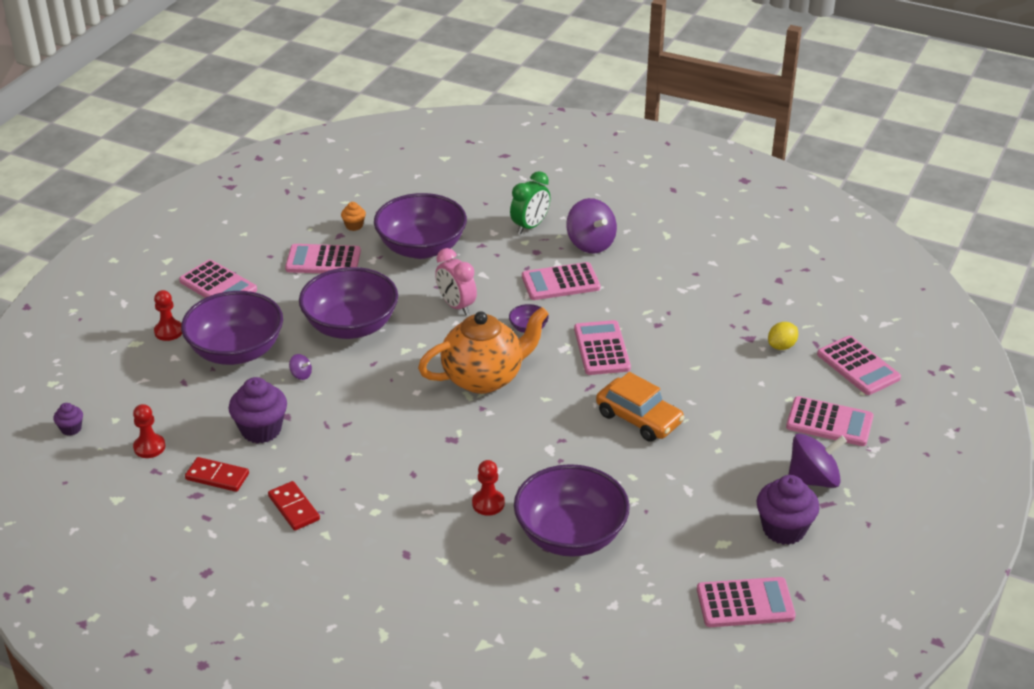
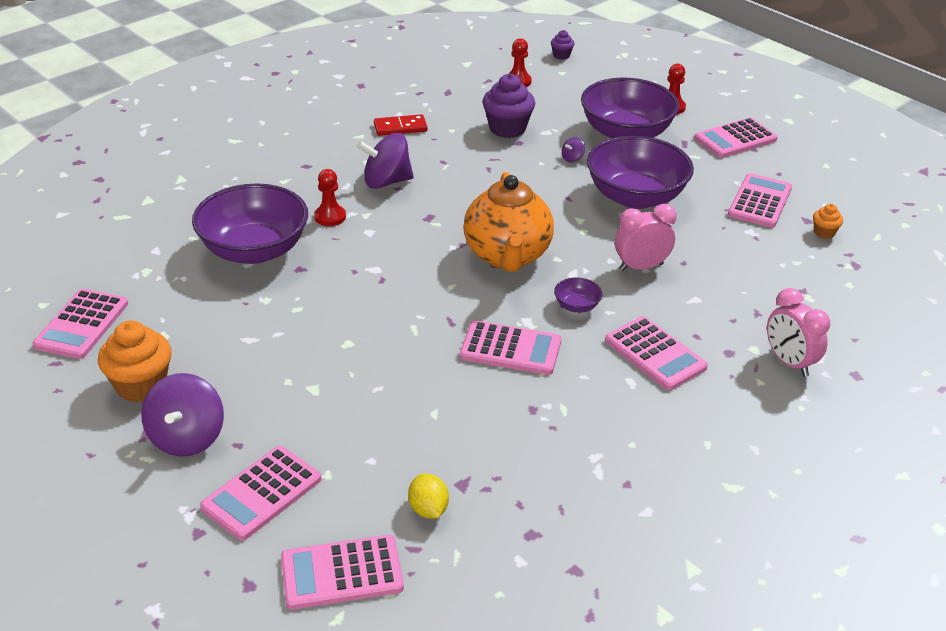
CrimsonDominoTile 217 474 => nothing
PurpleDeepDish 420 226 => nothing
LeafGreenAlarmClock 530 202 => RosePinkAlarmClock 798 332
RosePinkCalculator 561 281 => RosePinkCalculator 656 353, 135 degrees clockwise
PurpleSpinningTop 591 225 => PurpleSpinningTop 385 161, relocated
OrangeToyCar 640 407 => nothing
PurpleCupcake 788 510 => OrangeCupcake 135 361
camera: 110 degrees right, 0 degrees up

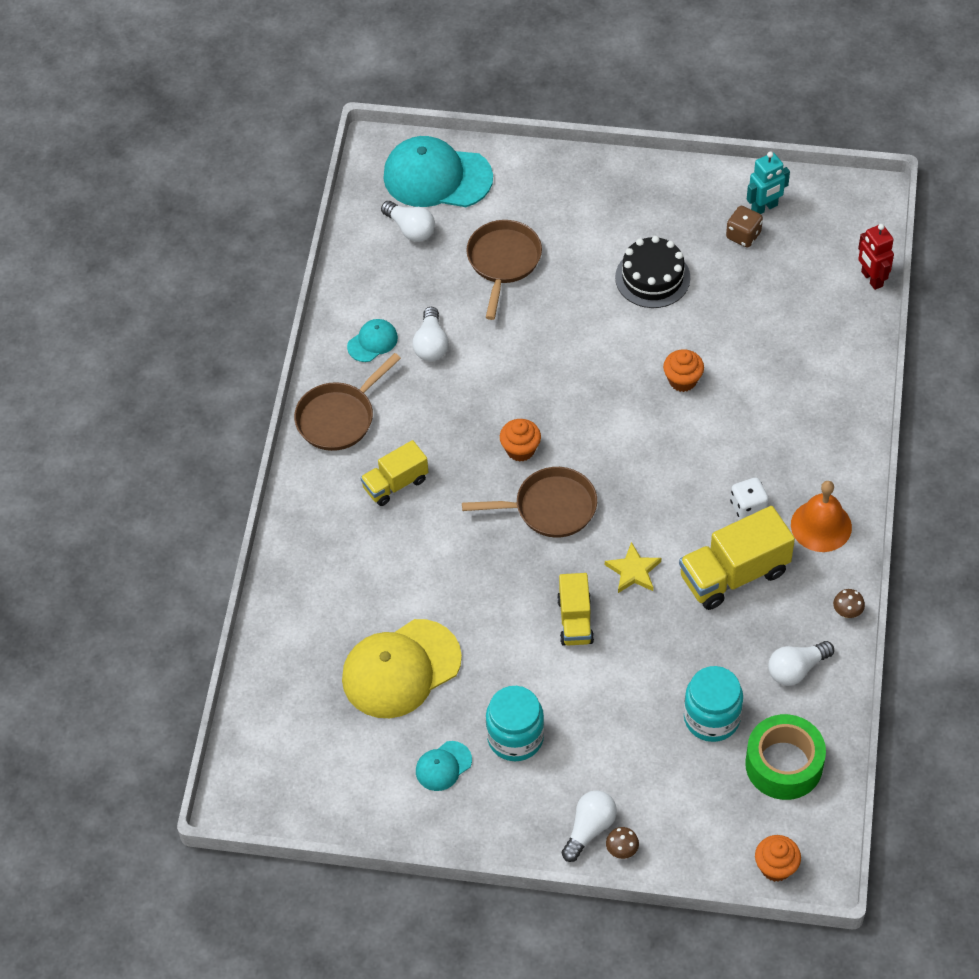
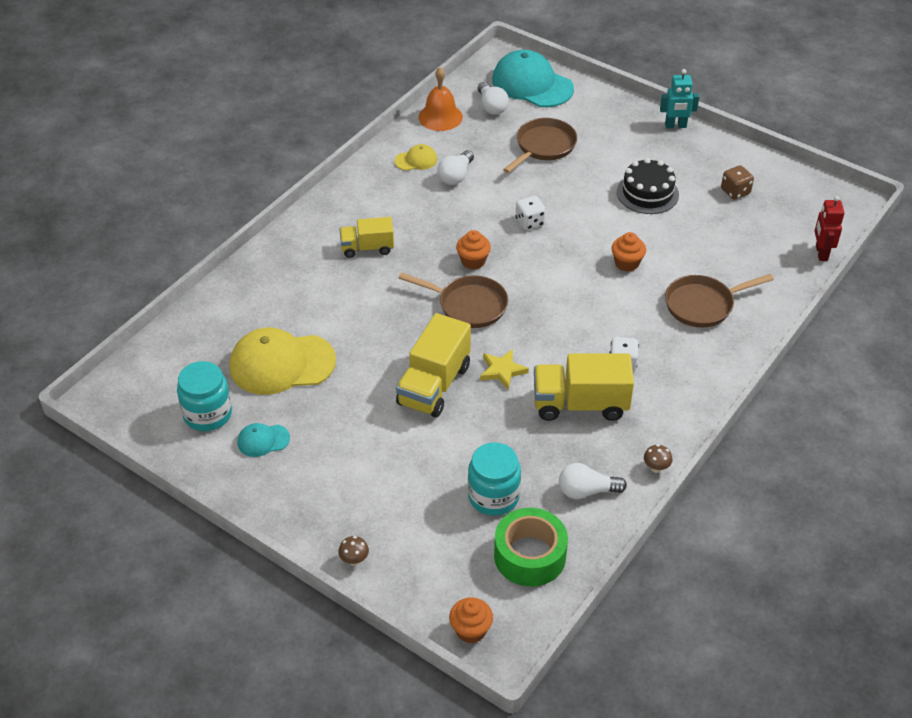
BrownPan 347 402 => BrownPan 719 301, relocated
TealPeakedCap 372 340 => GoldenPeakedCap 415 157
TealJar 515 723 => TealJar 204 396, relocated
GoldenTruck 575 609 => GoldenTruck 433 365, x1.62
PureWhiteLightbulb 589 826 => nothing
TealRobot 768 182 => TealRobot 679 98, relocated
OrangeSchoolBell 821 516 => OrangeSchoolBell 441 99, relocated
nothing => PureWhiteGameDie 531 213
camera: 25 degrees right, 10 degrees down

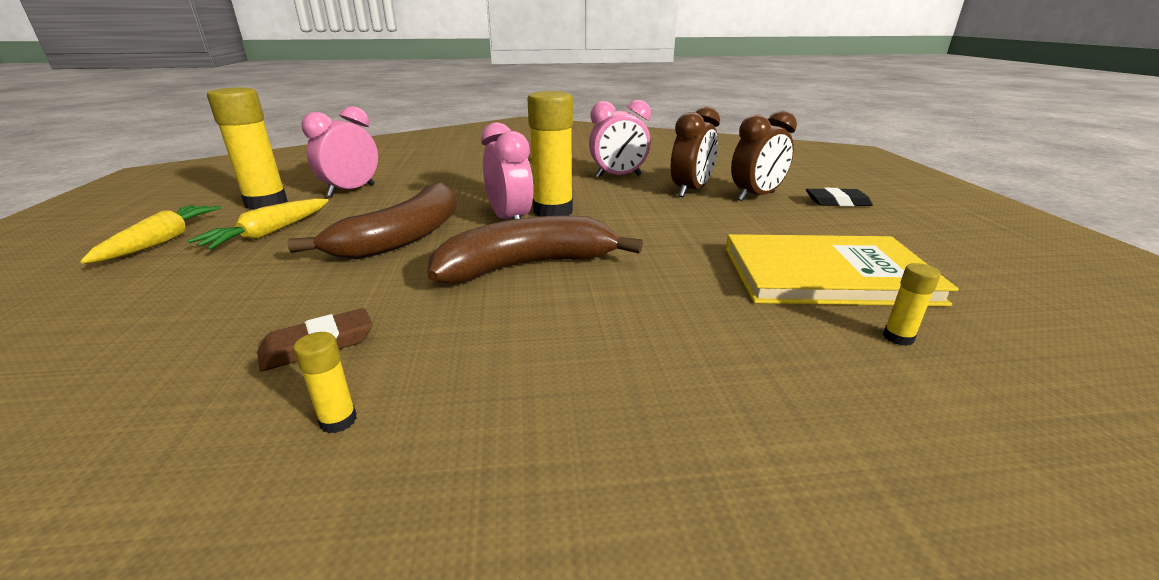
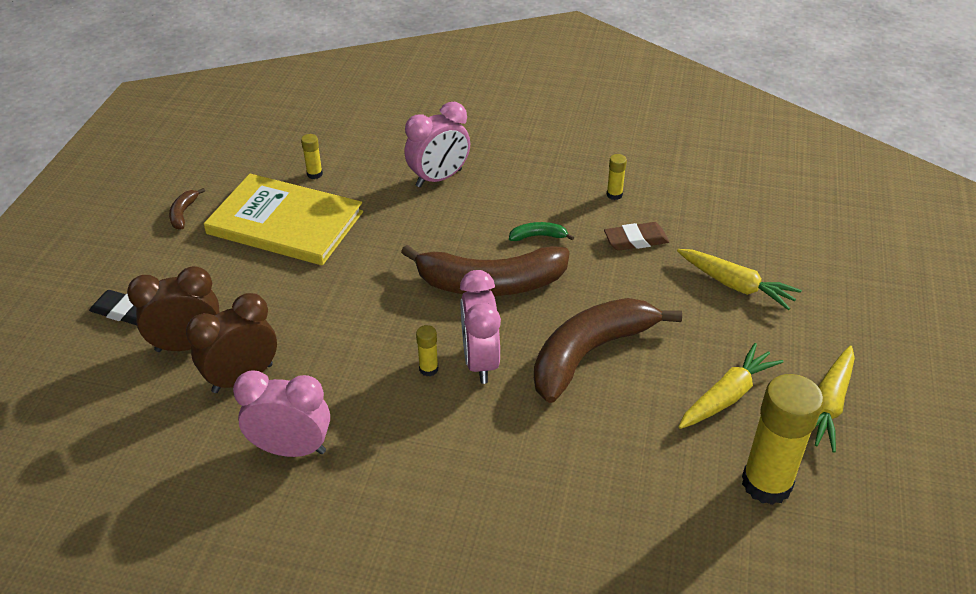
RosePinkAlarmClock 339 151 => RosePinkAlarmClock 437 145, relocated
GoldenGlueStick 550 154 => GoldenGlueStick 427 350, x0.43
nothing => BrownToyBanana 187 209
nothing => LeafGreenToyBanana 541 231
nothing => GoldenCarrot 739 279
camera: 160 degrees left, 15 degrees up

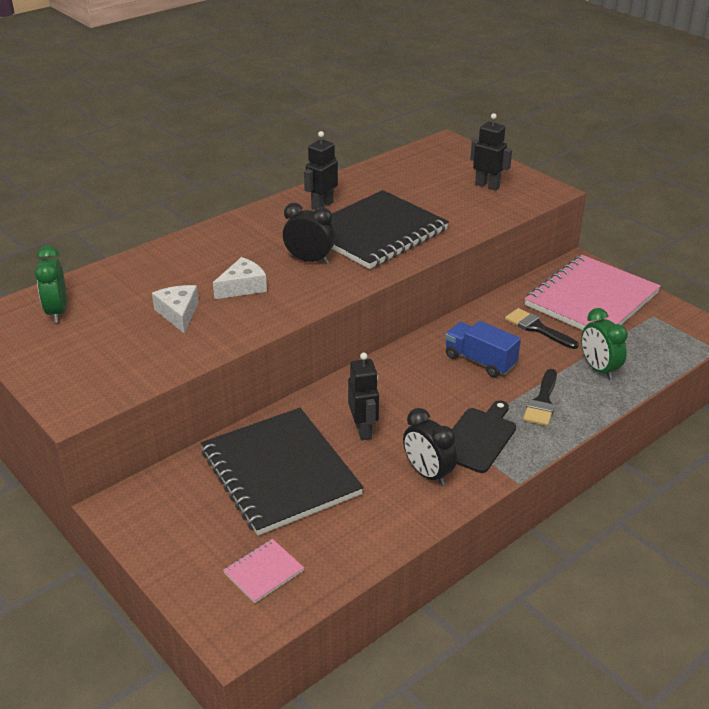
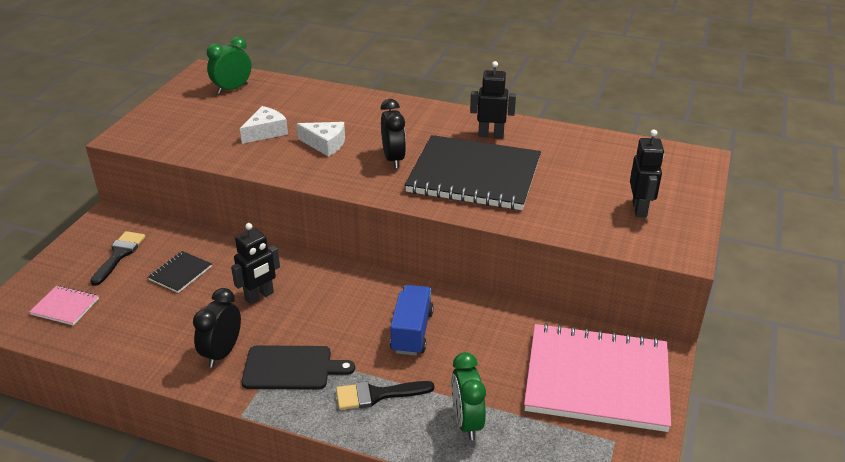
EbonyExerciseBook 282 472 => EbonyExerciseBook 180 272, x0.41
EbonyPaintBrush 542 328 => EbonyPaintBrush 117 258, relocated
LeafGreenAlarmClock 604 344 => LeafGreenAlarmClock 468 396, 45 degrees counterclockwise
camera: 60 degrees right, 0 degrees up

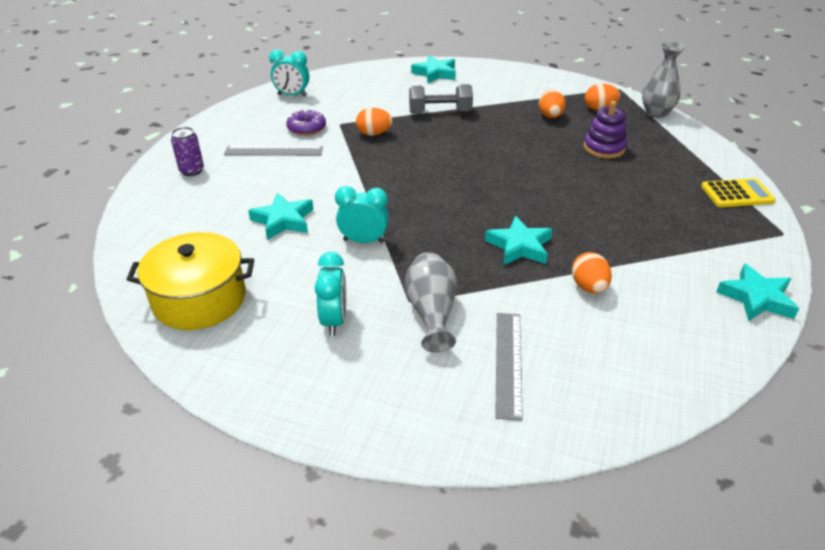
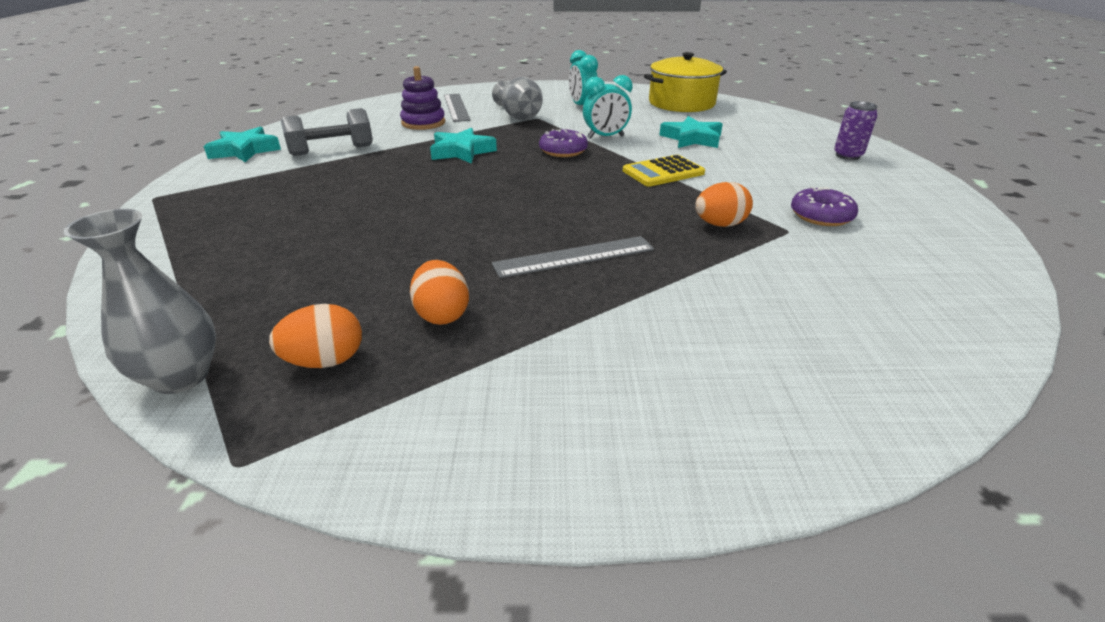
GreyRuler 273 151 => GreyRuler 573 257, relocated
TealAlarmClock 289 73 => nothing
GreyFreeWeight 441 98 => GreyFreeWeight 326 132, relocated
TealFivePointedStar 433 69 => nothing
OrangeEggShape 592 273 => nothing
PurpleRingStacker 605 129 => PurpleRingStacker 422 98, relocated
GoldenCalculator 738 192 => GoldenCalculator 664 171, relocated
nothing => PurpleGlazedDonut 563 142
camera: 160 degrees right, 5 degrees down

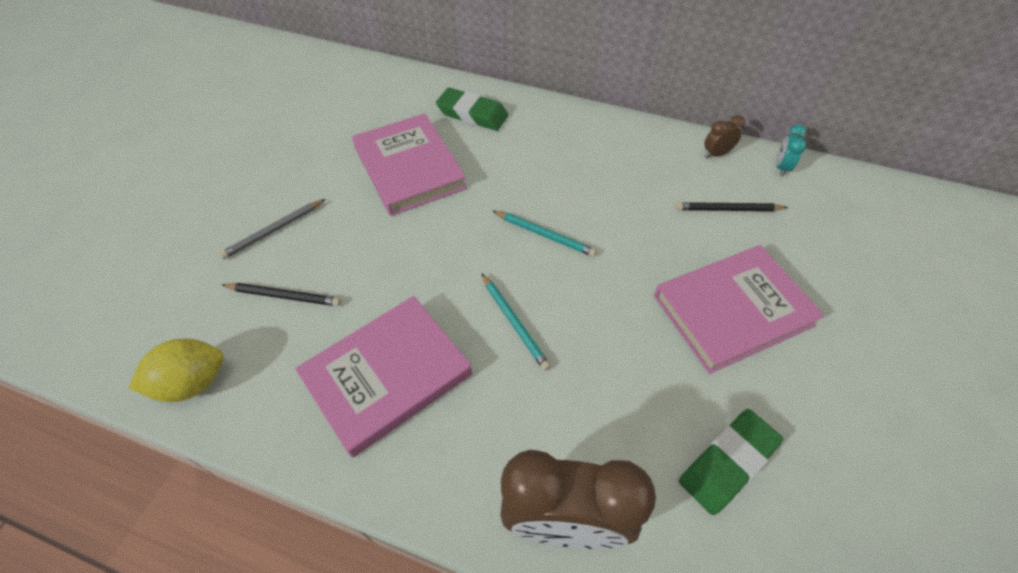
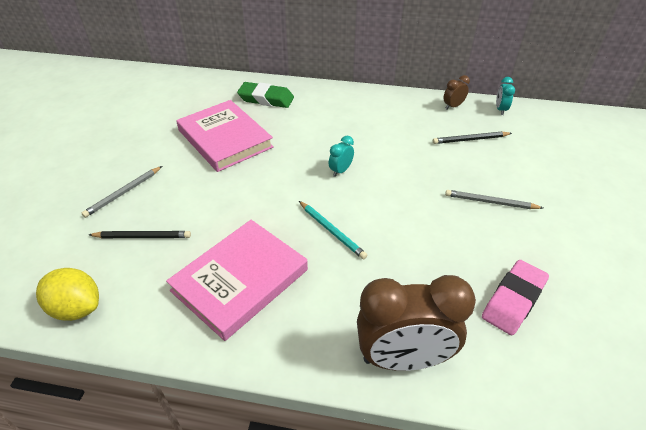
GoldenToyLemon 176 370 => GoldenToyLemon 67 294, 60 degrees clockwise
TealPencil 545 234 => TealAlarmClock 341 156
RosePinkBook 739 309 => GreyPencil 494 199
LeafGreenEraser 731 462 => RosePinkEraser 515 297
camera: 10 degrees left, 10 degrees down

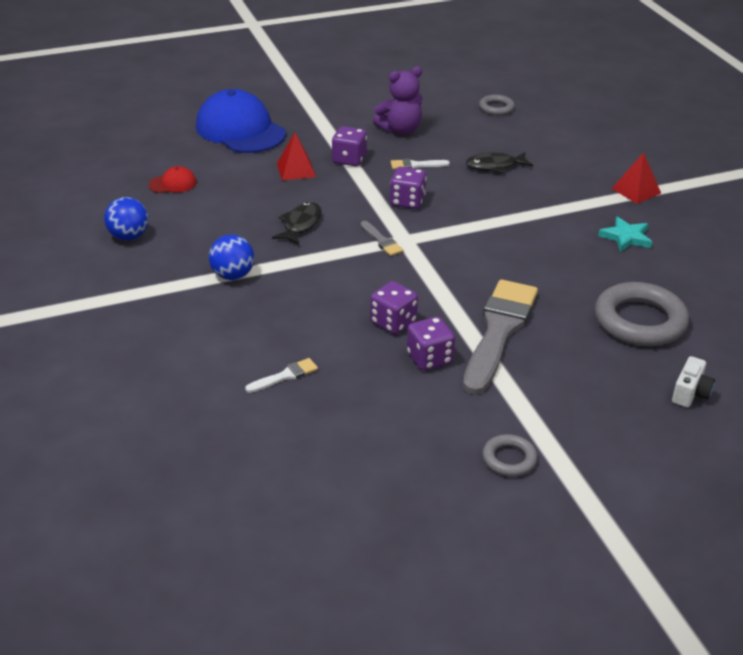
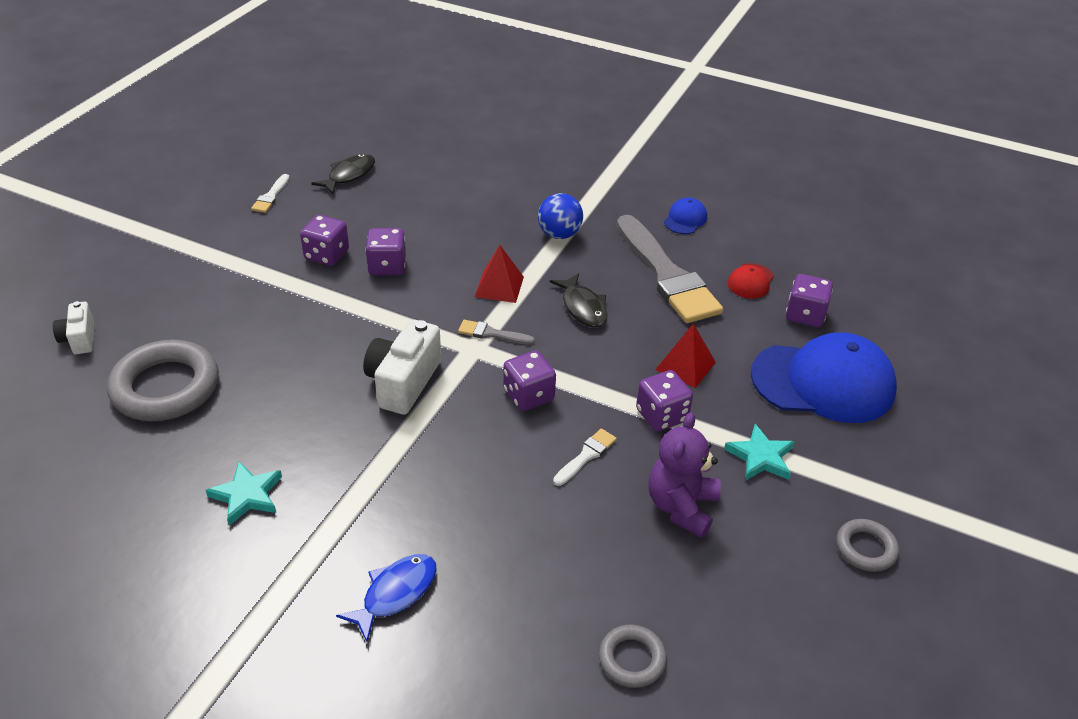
CobaltPlayBall 126 219 => CobaltPeakedCap 685 216
PureWhitePaintBrush 281 375 => PureWhitePaintBrush 270 193, relocated
GreyPaintBrush 500 337 => GreyPaintBrush 670 269, relocated
EbonyToyFish 499 162 => EbonyToyFish 343 174, relocated
GreyHoop 510 455 => GreyHoop 867 545, relocated
CrimsonPyramid 636 178 => CrimsonPyramid 499 274, relocated
nothing => CobaltToyFish 386 598
nothing => PureWhitePhotoCamera 402 367
nothing => TealFivePointedStar 759 452
nothing => PurpleGameDie 809 300
camera: 135 degrees right, 5 degrees up

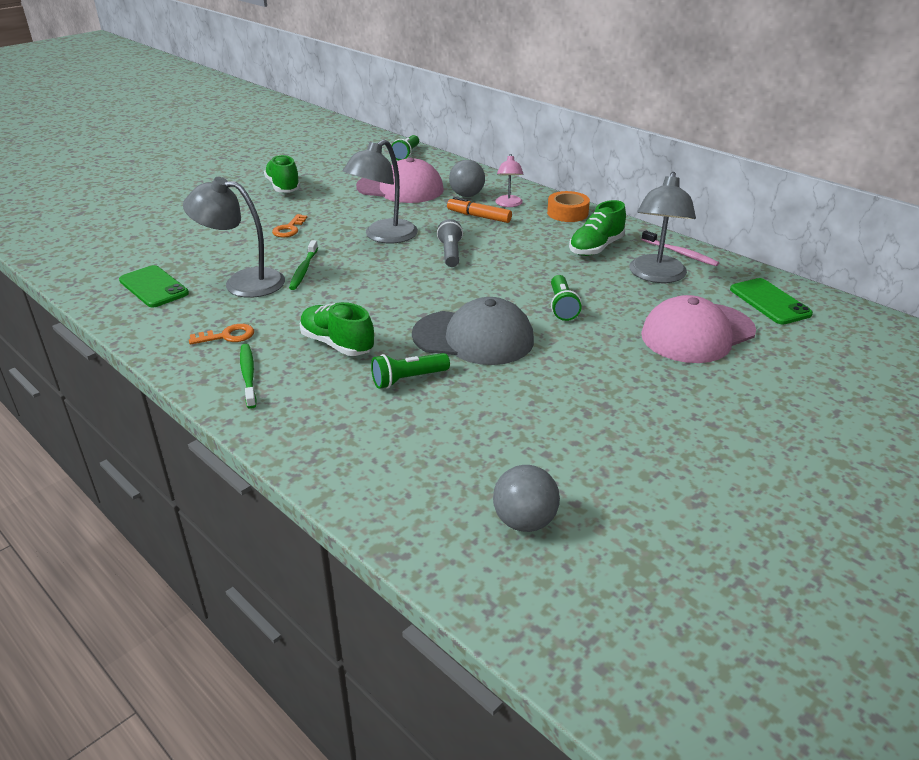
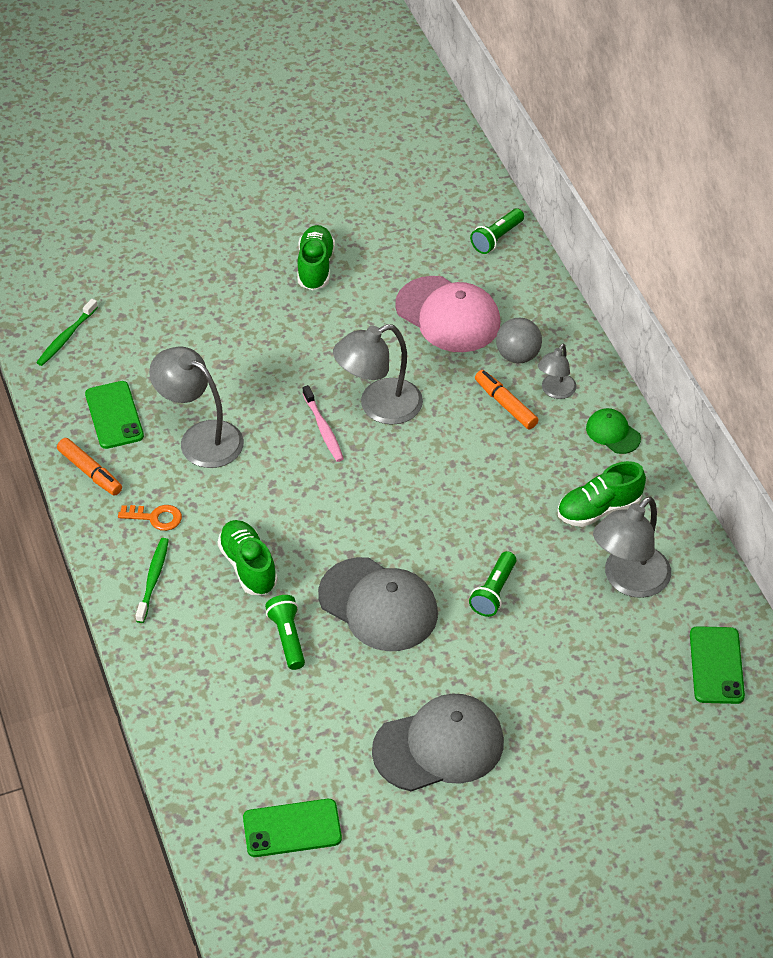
OrangeLatchkey 289 225 => nothing
LeafGreenToothBrush 303 265 => LeafGreenToothBrush 67 332, relocated
LeafGreenFlashlight 410 371 => LeafGreenFlashlight 285 632, 75 degrees clockwise
GreyFlashlight 450 243 => nothing
GreyPlayBall 526 498 => LeafGreenMobilePhone 292 828
RosePinkDeskLamp 509 180 => GreyDeskLamp 557 371
OrangeTape 568 206 => LeafGreenPeakedCap 613 431
RosePinkToothBrush 680 248 => RosePinkToothBrush 323 423, relocated
RosePinkPeakedCap 698 329 => nothing
nothing => OrangeFeltPen 89 467
nothing => GreyPeakedCap 438 742
camera: 25 degrees right, 15 degrees up

